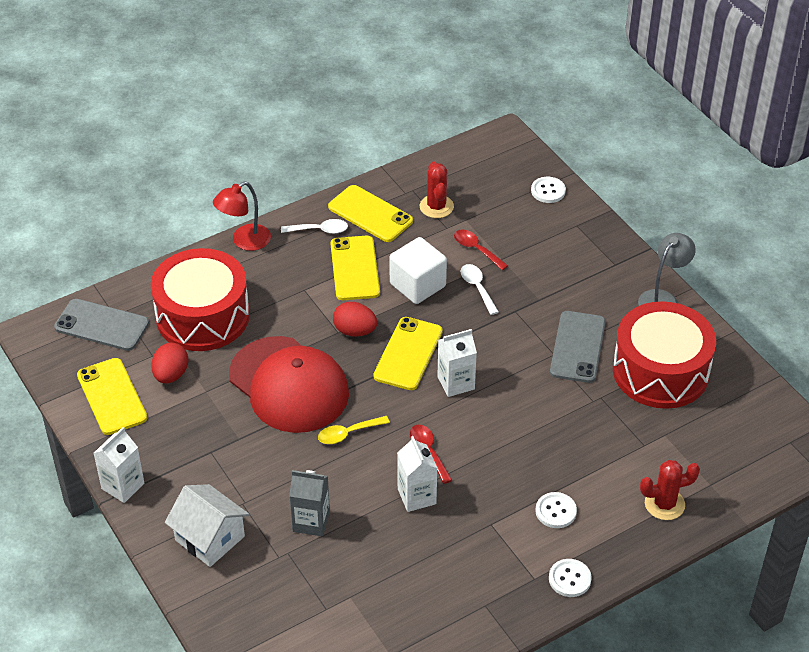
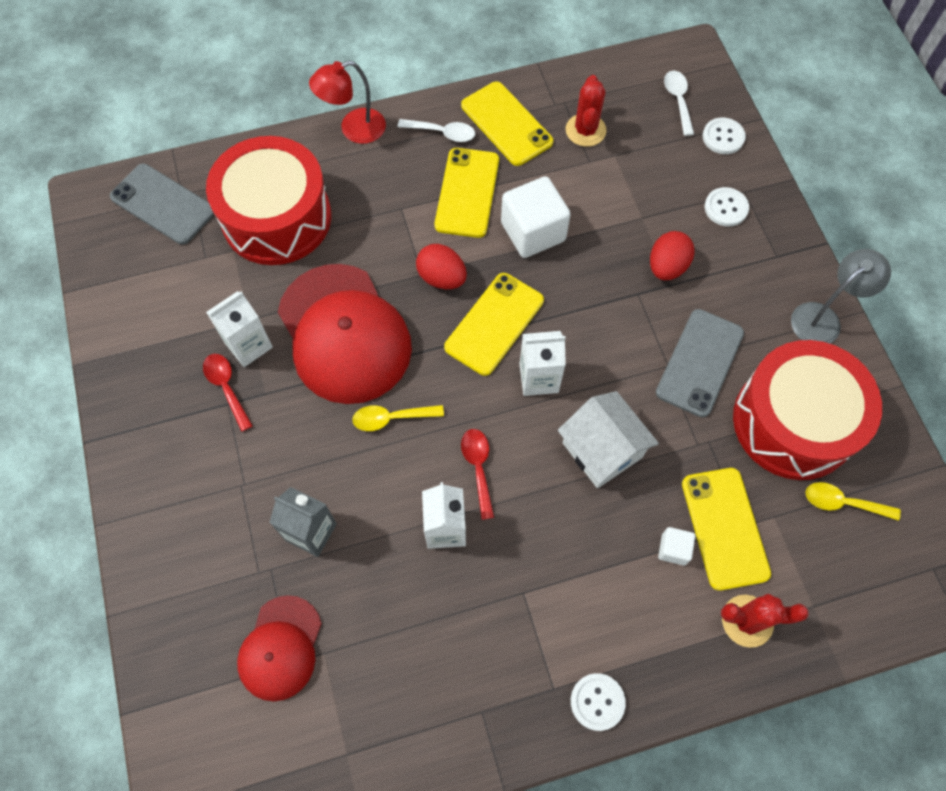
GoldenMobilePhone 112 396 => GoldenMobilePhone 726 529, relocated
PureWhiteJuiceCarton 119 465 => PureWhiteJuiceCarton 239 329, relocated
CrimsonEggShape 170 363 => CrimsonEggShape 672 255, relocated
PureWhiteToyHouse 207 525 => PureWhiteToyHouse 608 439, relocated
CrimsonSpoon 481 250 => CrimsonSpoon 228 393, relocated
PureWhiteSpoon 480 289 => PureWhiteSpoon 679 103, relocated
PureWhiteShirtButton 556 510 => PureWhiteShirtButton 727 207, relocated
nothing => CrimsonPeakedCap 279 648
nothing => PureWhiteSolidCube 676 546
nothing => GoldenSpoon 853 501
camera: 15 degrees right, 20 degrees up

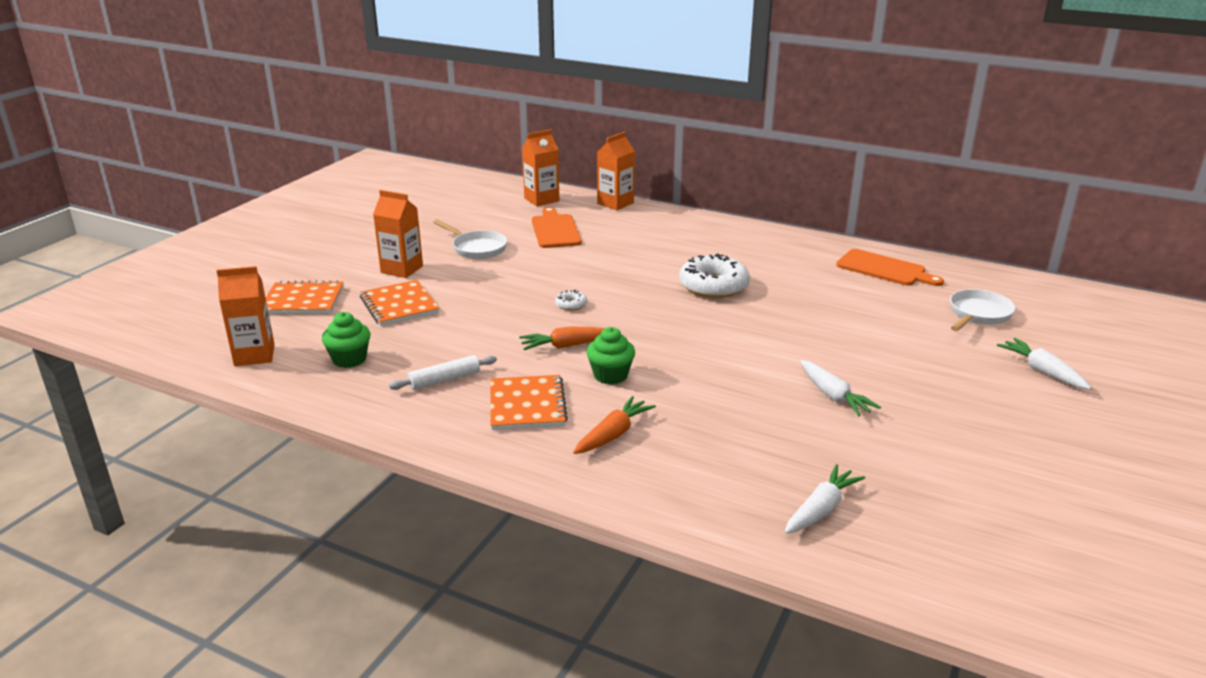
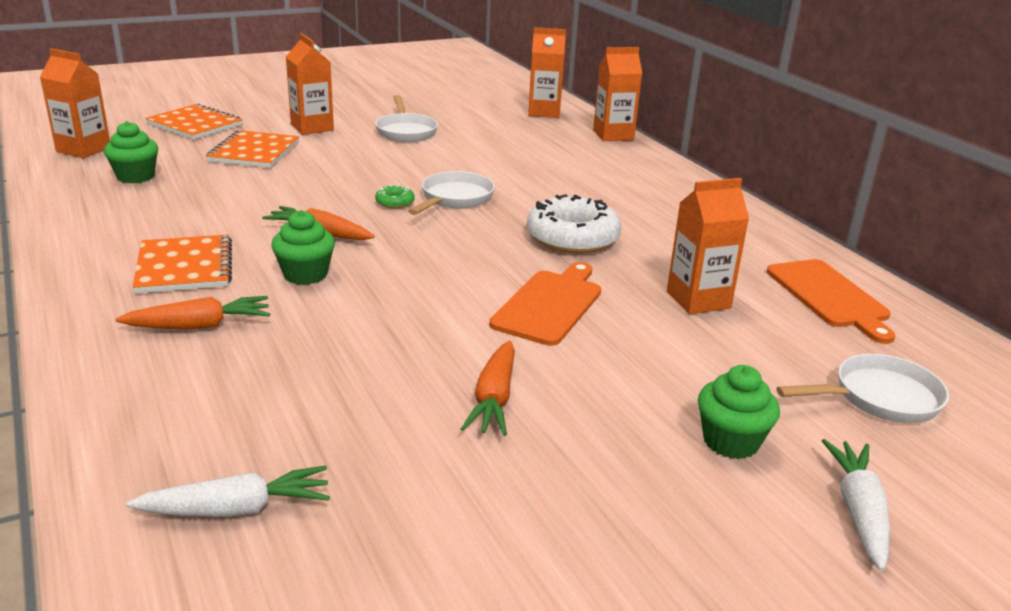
PureWhiteDoughRoller 443 372 => nothing
OrangeExerciseBook 529 402 => OrangeExerciseBook 182 264, 45 degrees counterclockwise
OrangeChoppingBoard 557 227 => OrangeChoppingBoard 545 304, relocated
PureWhiteGlazedDonut 571 300 => LeafGreenGlazedDonut 395 197
PureWhiteCarrot 840 388 => OrangeCarrot 488 388
nothing => PureWhitePan 451 193
nothing => OrangeJuiceCarton 708 246
nothing => LeafGreenCupcake 739 412
camera: 35 degrees right, 0 degrees up

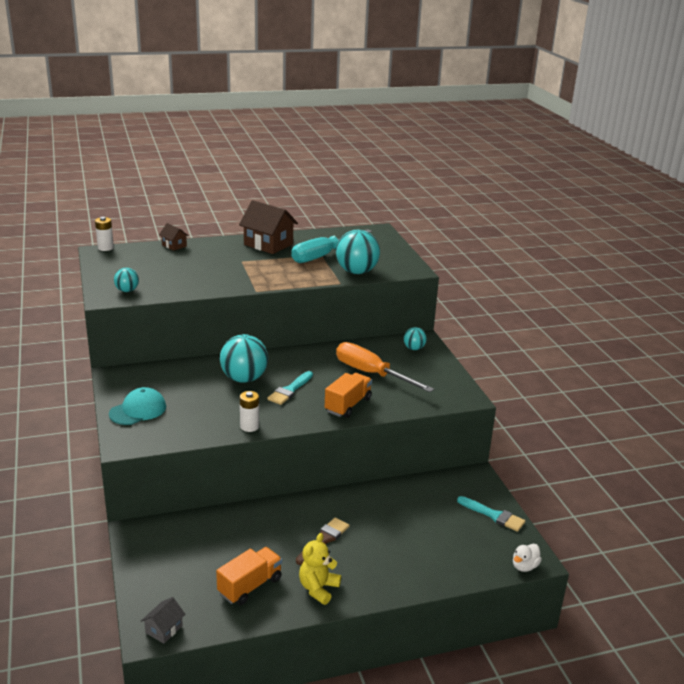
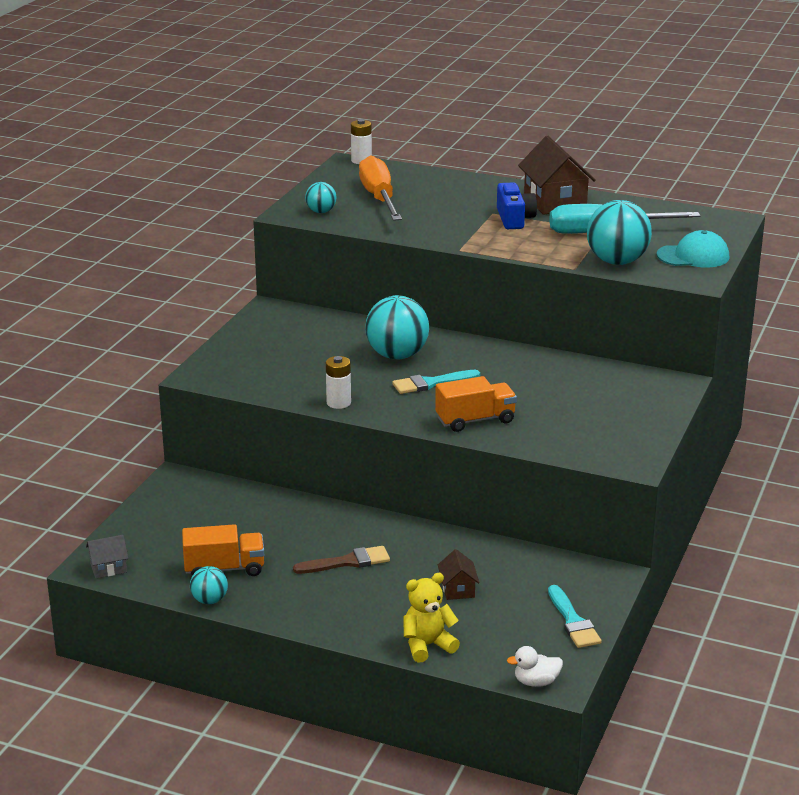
TealPeakedCap 137 406 => TealPeakedCap 693 249, relocated
BrownToyHouse 174 237 => BrownToyHouse 458 574, relocated
GoldenTeddyBear 320 569 => GoldenTeddyBear 431 618, relocated
OrangeScrewdriver 385 367 => OrangeScrewdriver 380 188, relocated
TealPlayBall 415 338 => TealPlayBall 209 585, relocated
nothing => CobaltPhotoCamera 517 205
camera: 40 degrees right, 0 degrees up

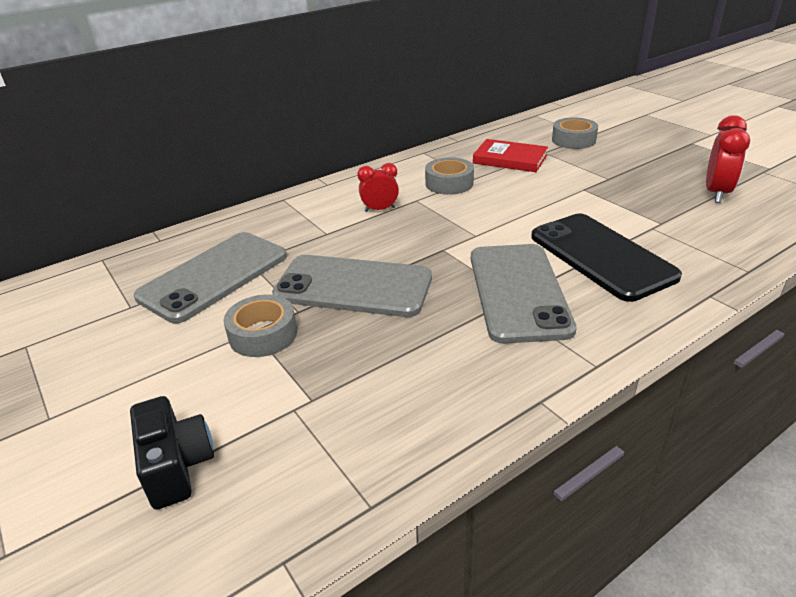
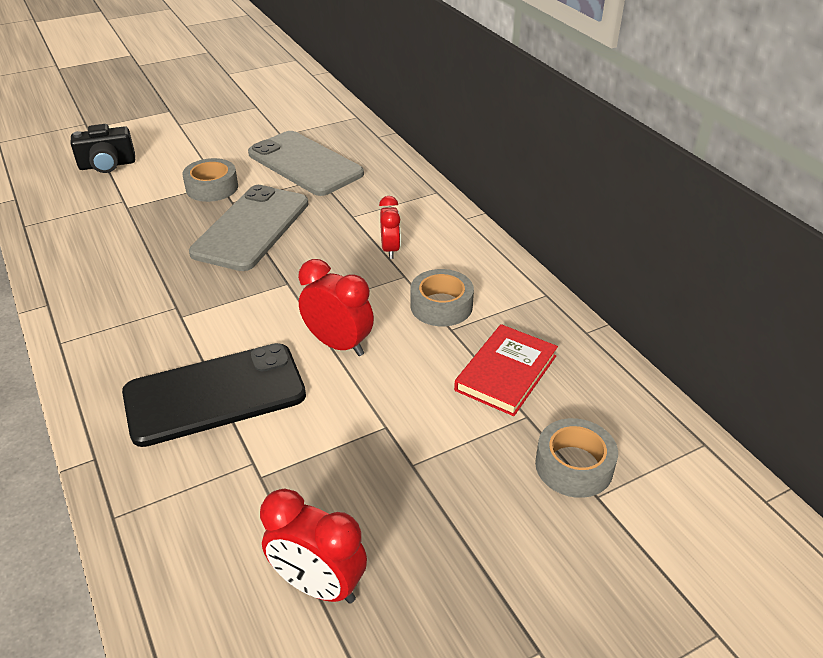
GreyMobilePhone 524 293 => nothing
nothing => CrimsonAlarmClock 336 307
camera: 95 degrees right, 5 degrees up

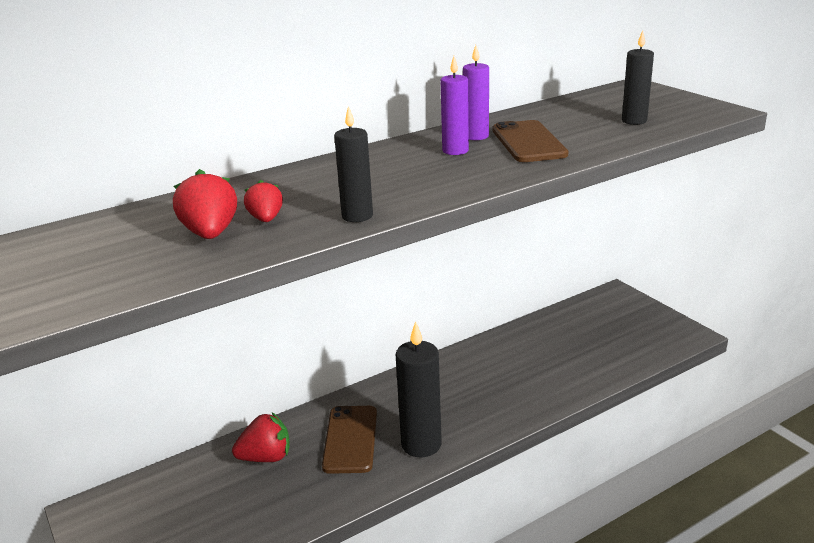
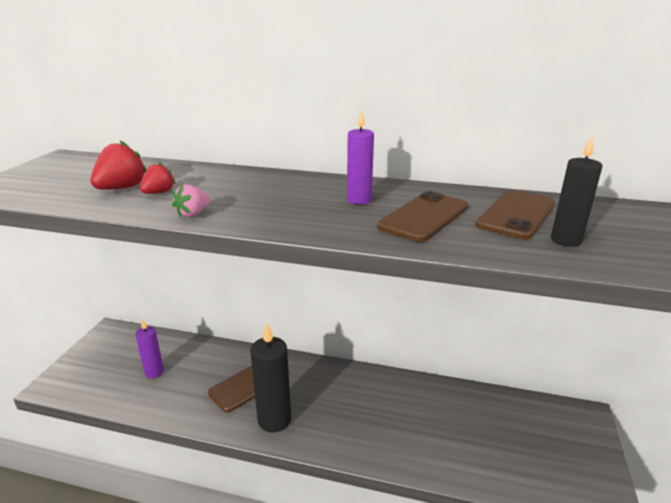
CrimsonToyStrawberry 261 437 => nothing
EbonyPillarCandle 353 164 => RosePinkToyStrawberry 191 200
PurplePillarCandle 476 92 => PurplePillarCandle 149 348, relocated
nothing => BrownMobilePhone 515 215
camera: 45 degrees right, 0 degrees up

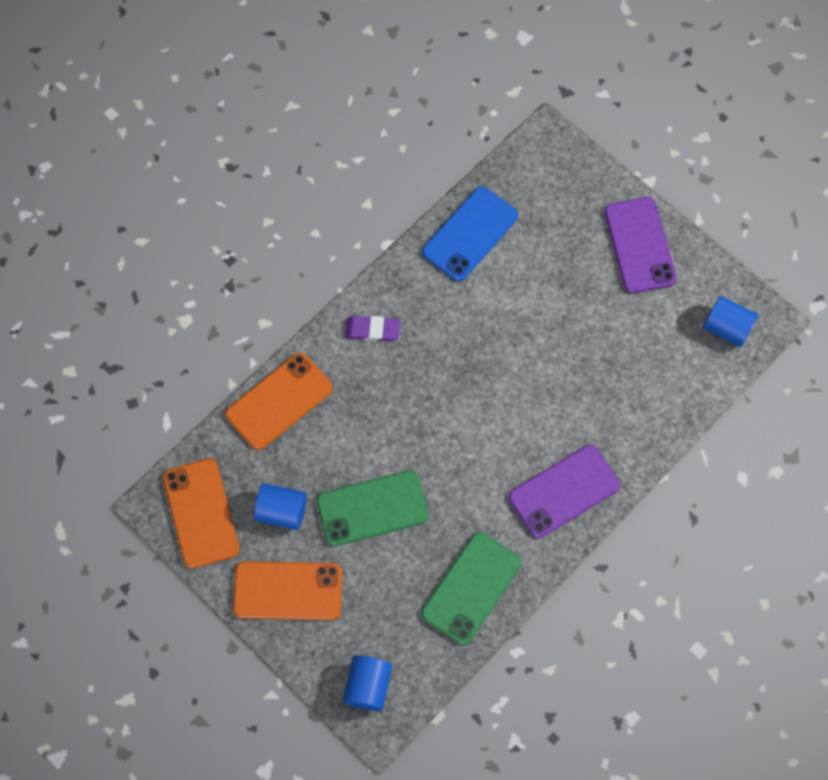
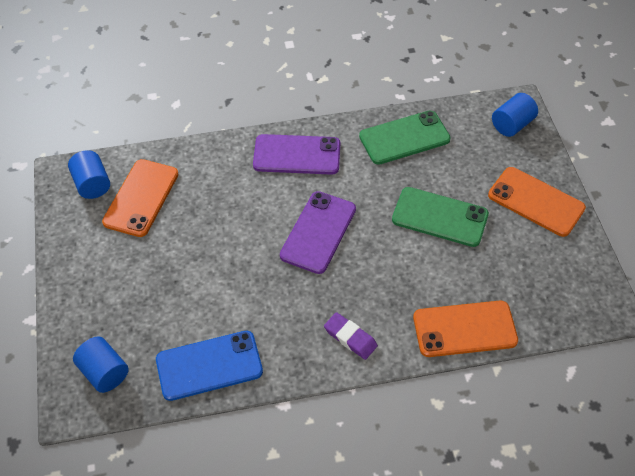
OrangeMobilePhone 201 514 => OrangeMobilePhone 140 198, relocated
CobaltCylinder 280 506 => CobaltCylinder 101 365, relocated
PurpleMobilePhone 640 245 => PurpleMobilePhone 318 232, relocated
camera: 145 degrees left, 15 degrees down

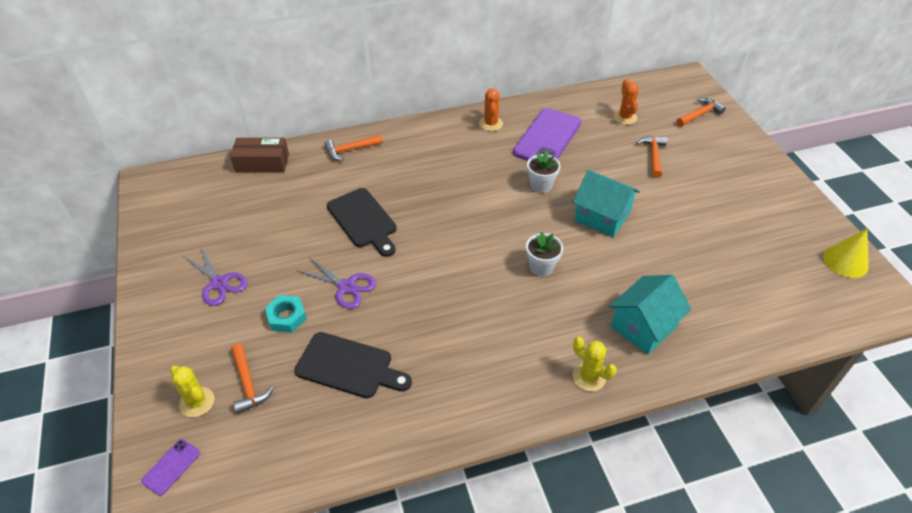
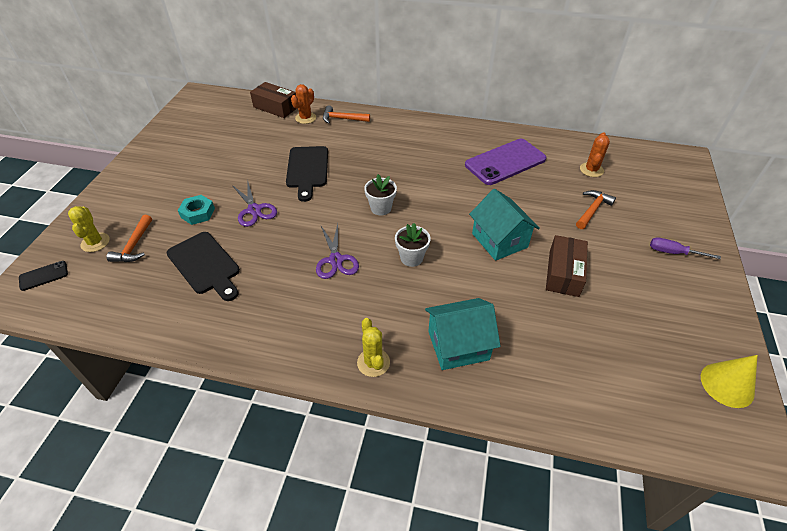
PurpleMobilePhone 170 467 => EbonyMobilePhone 43 276
PurplePairOfScissors 215 276 => PurplePairOfScissors 337 251, relocated
OrangeCactus 491 109 => OrangeCactus 303 104, relocated
PureWhitePottedPlant 543 172 => PureWhitePottedPlant 380 195, relocated
OrangeCarpenter'sHammer 701 112 => nothing
nothing => BrownBox 567 266
nothing => PurpleScrewdriver 685 248
camera: 30 degrees right, 0 degrees up

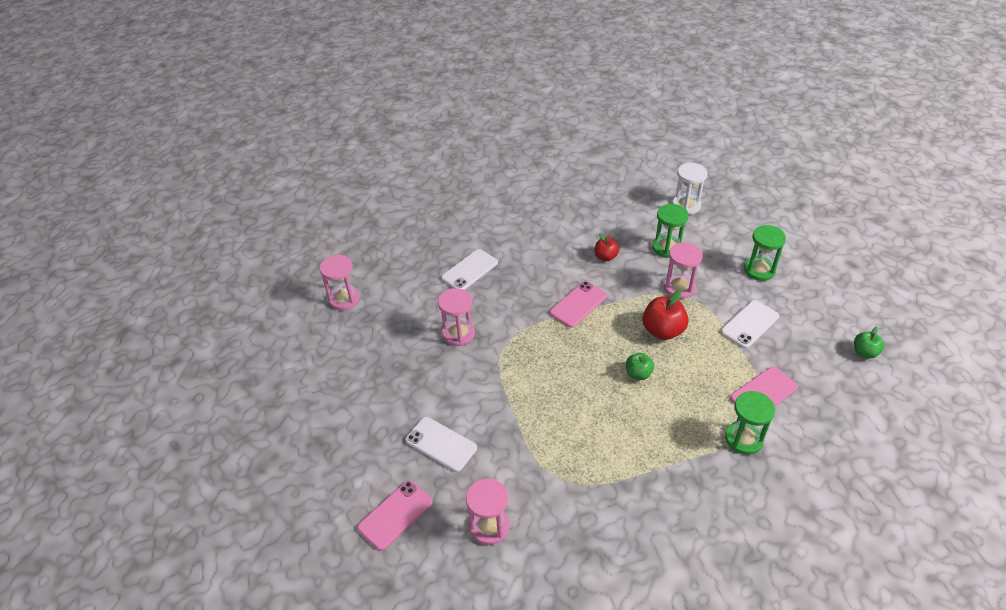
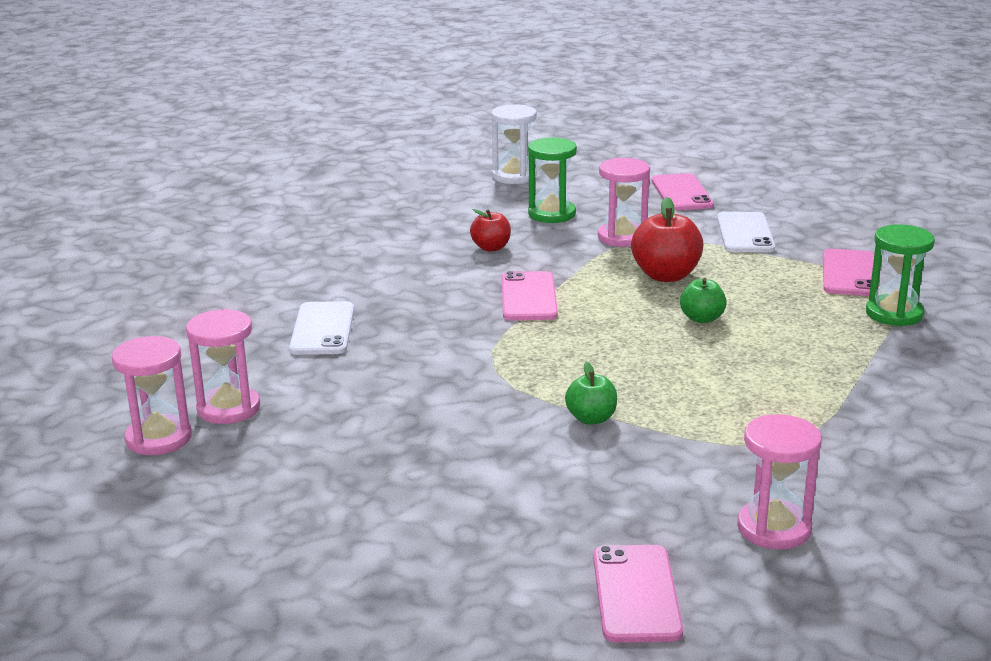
PureWhiteMobilePhone 441 444 => nothing
RosePinkSandglass 456 317 => RosePinkSandglass 223 366, relocated
LeafGreenSandglass 765 253 => RosePinkMobilePhone 683 191
LeafGreenToyApple 869 342 => LeafGreenToyApple 591 393, relocated
camera: 45 degrees left, 20 degrees down

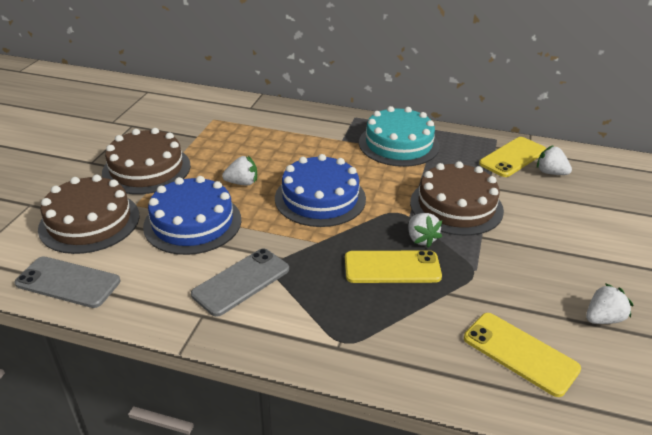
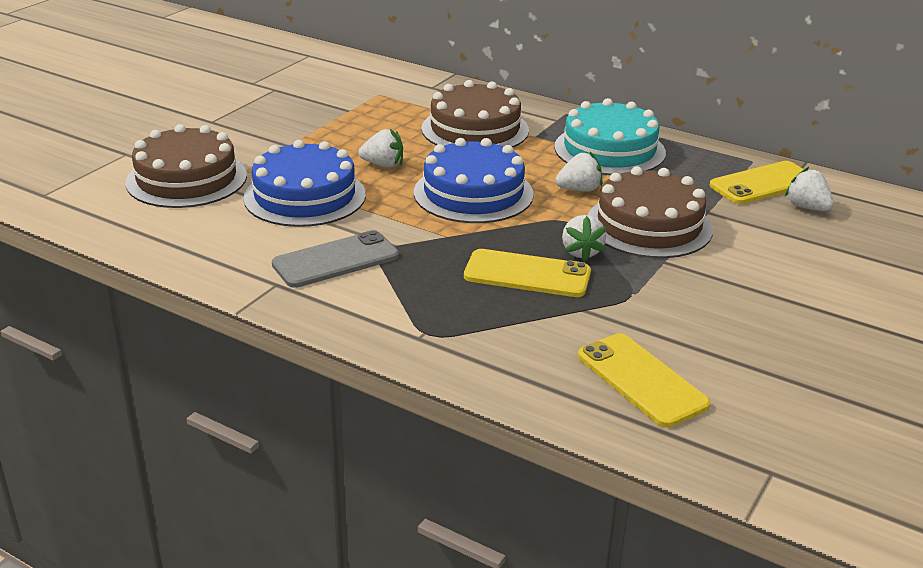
GreyMobilePhone 67 282 => nothing
BrownCake 146 161 => BrownCake 475 113, relocated
PureWhiteToyStrawberry 610 303 => PureWhiteToyStrawberry 578 172, relocated
camera: 15 degrees right, 5 degrees down

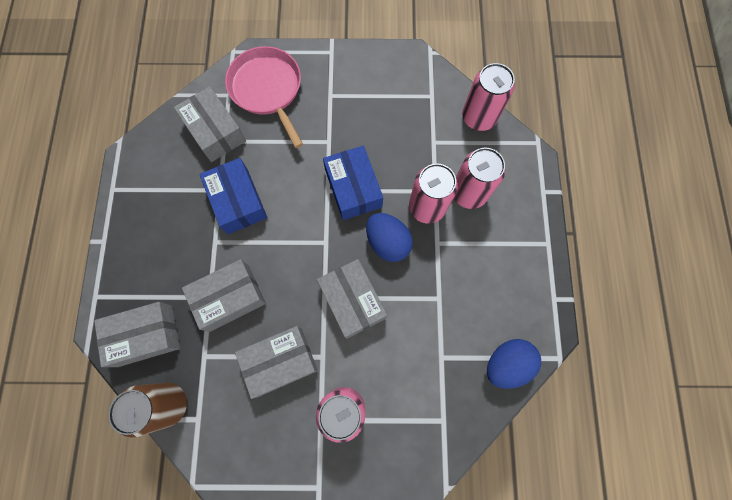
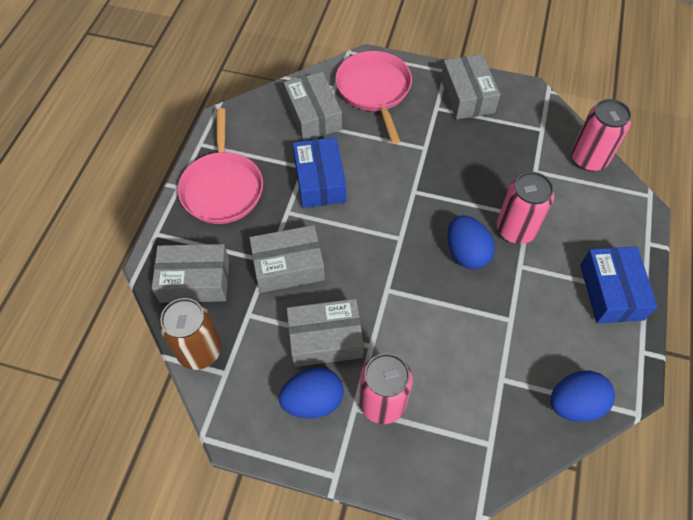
GreyBox 352 299 => GreyBox 470 86, relocated
CobaltBox 353 182 => CobaltBox 619 285, relocated
RosePinkSodaCan 479 178 => nothing
nothing => RosePinkPan 220 166
nothing => CobaltEggShape 311 393
camera: 15 degrees right, 15 degrees down

